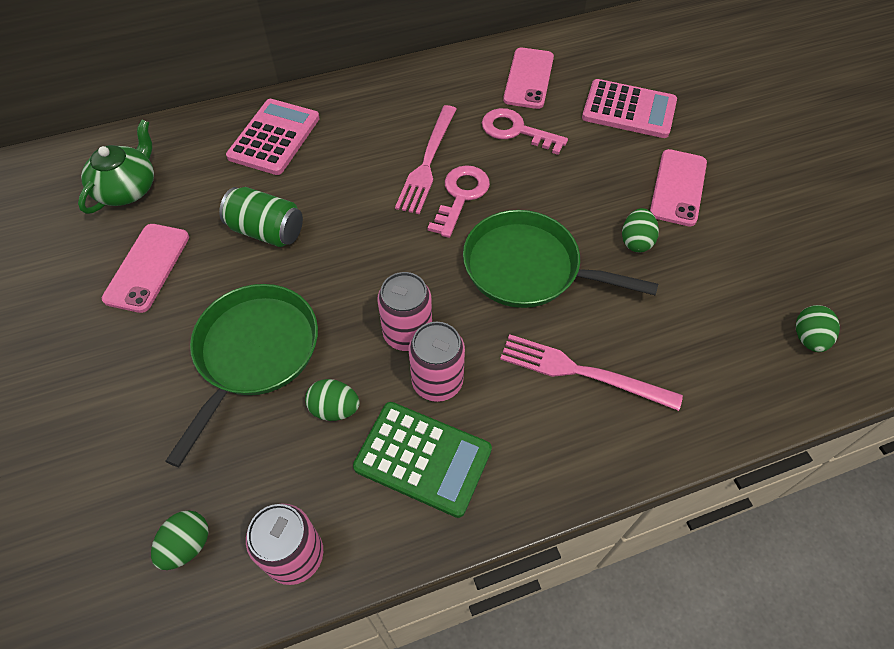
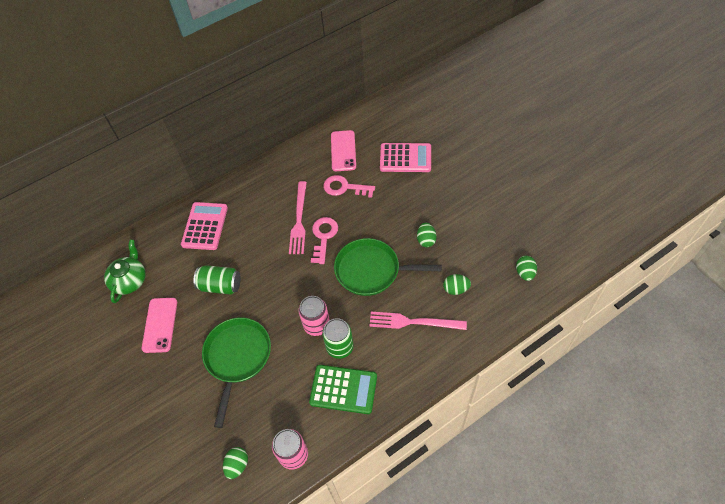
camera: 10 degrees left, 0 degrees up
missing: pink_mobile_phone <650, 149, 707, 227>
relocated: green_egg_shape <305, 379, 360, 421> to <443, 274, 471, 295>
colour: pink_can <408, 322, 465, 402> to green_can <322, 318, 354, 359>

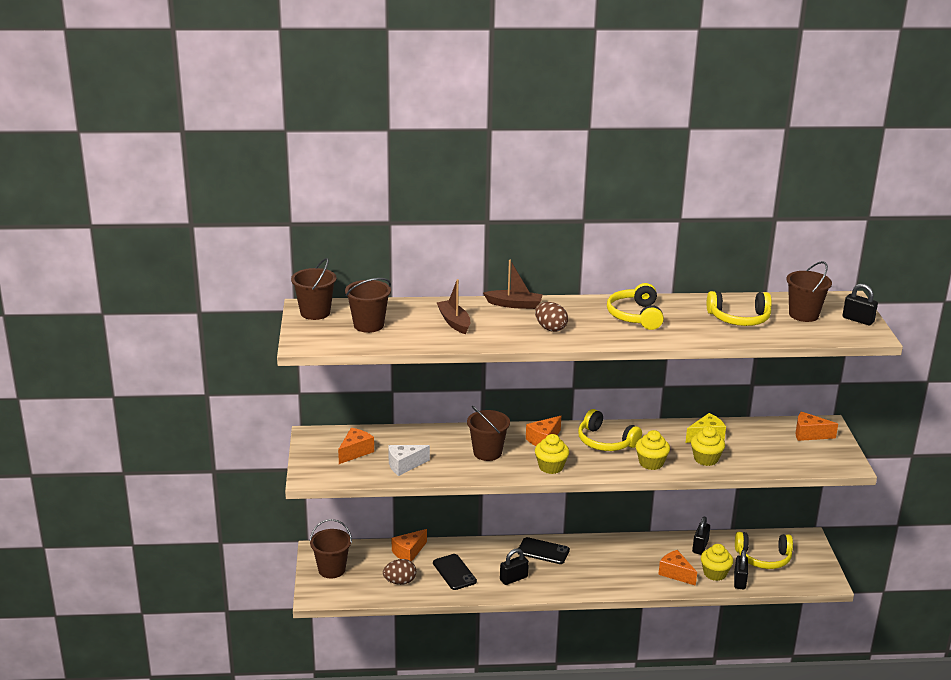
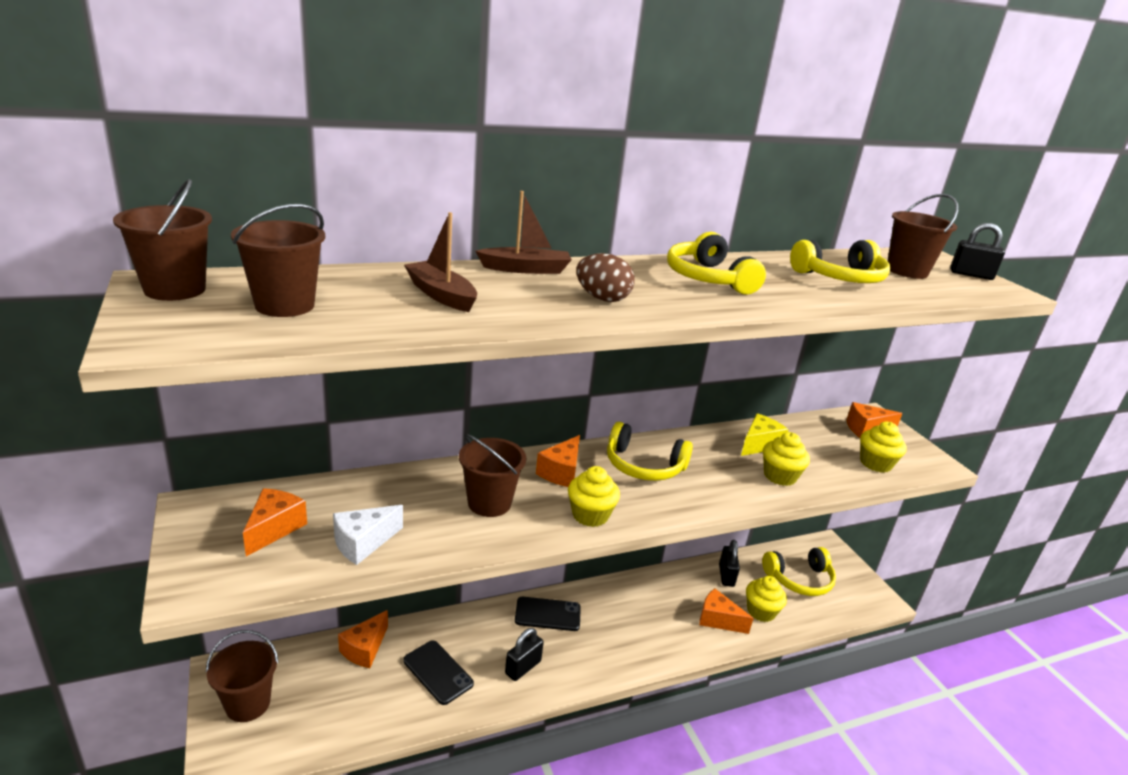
camera: 20 degrees left, 0 degrees up
missing: black_small_lock <734, 550, 748, 590>; russet_egg_shape <383, 559, 416, 585>
relocated: bright_yellow_muffin <636, 430, 670, 470> to <860, 422, 907, 473>

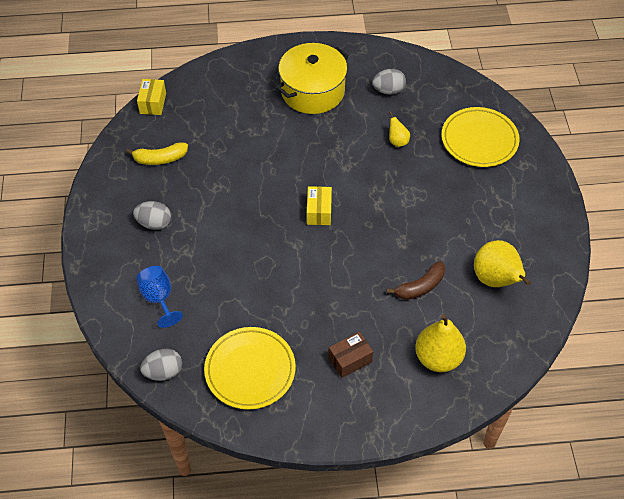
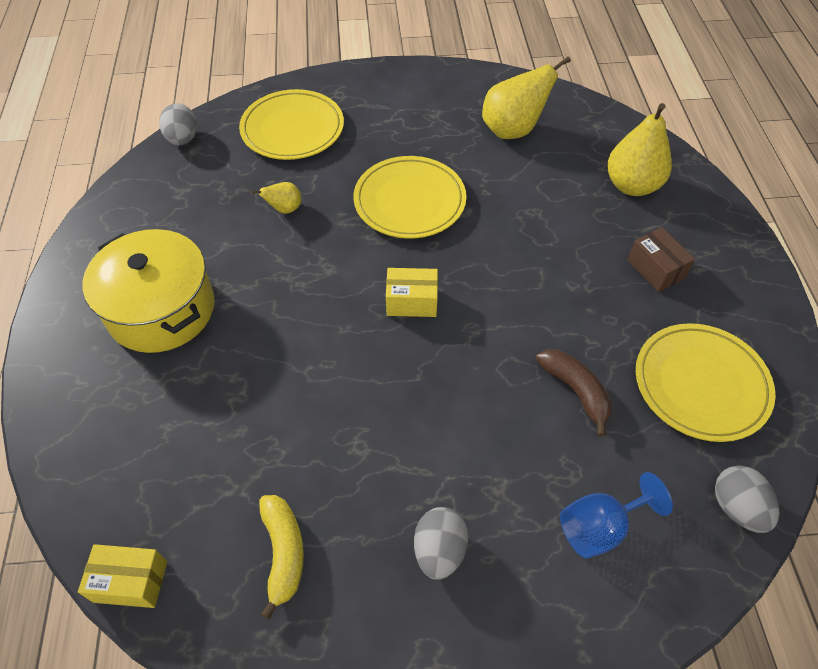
camera: 90 degrees left, 0 degrees up
appeared: bright_yellow_flat_dish <353, 156, 466, 239>
relocated: grey_egg_shape <372, 69, 406, 95> to <159, 103, 197, 145>; russet_banana <387, 261, 445, 300> to <536, 349, 612, 437>

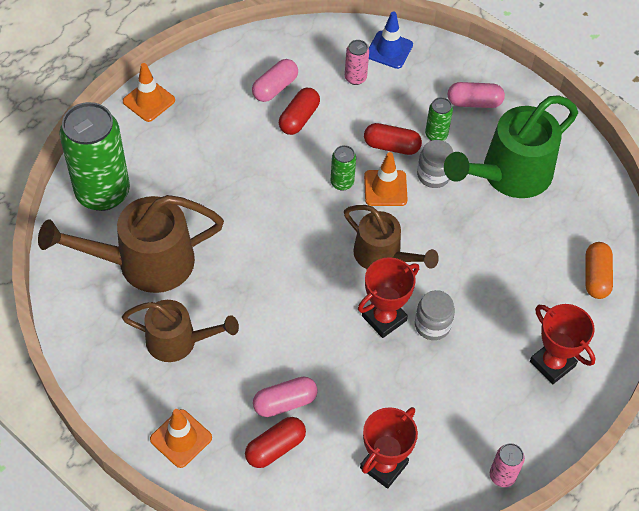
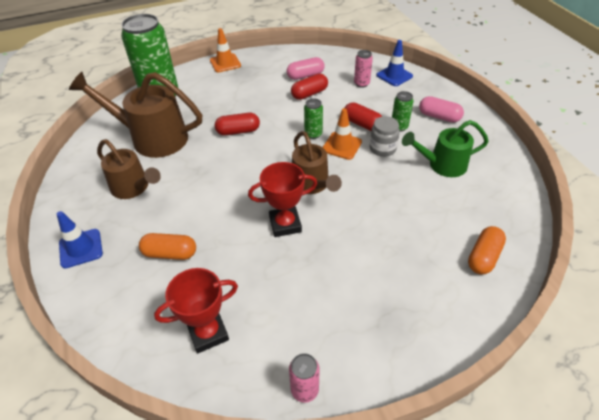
camera: 30 degrees right, 10 degrees down
missing: grey_preserve_jar <415, 290, 455, 340>; crimson_award_cup <530, 304, 596, 384>
relocated: crimson_pill <245, 417, 306, 468> to <215, 113, 260, 135>
colour: pink_pill <253, 377, 318, 417> to bright_orange_pill <139, 233, 196, 260>; bright_orange_road_cone <150, 409, 212, 468> to blue_road_cone <57, 211, 103, 268>
size: green_watering_can <444, 95, 578, 198> = <402, 120, 489, 177> x0.64

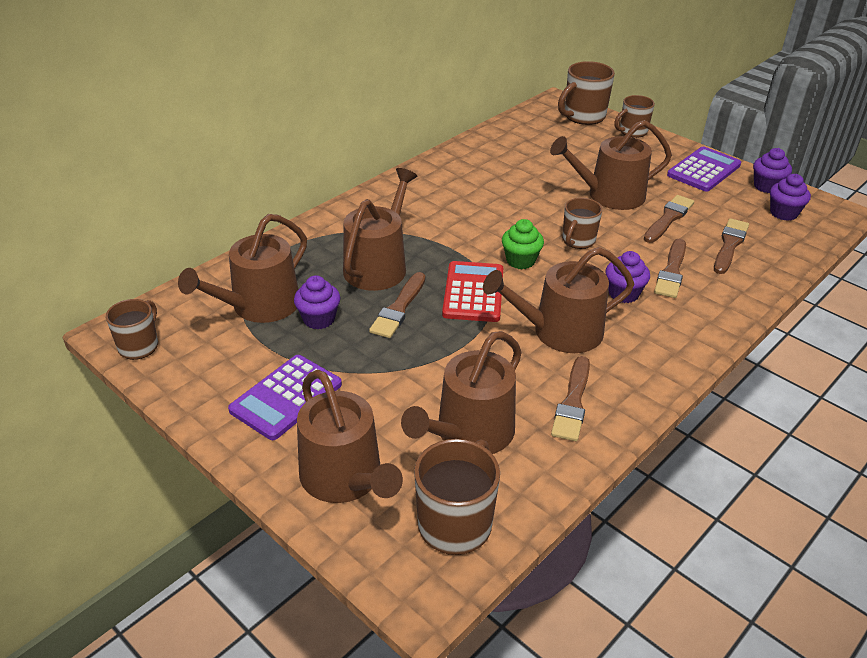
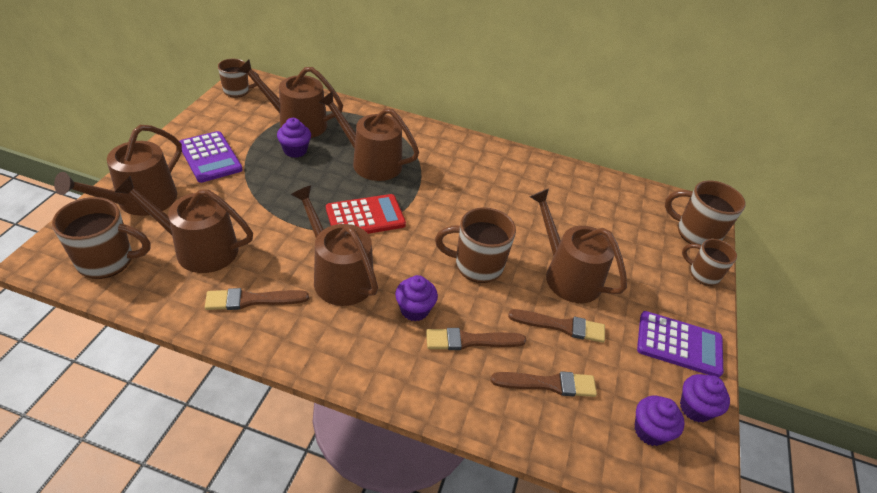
camera: 60 degrees right, 5 degrees up
missing: green_muffin <502, 219, 544, 269>; russet_paint_brush <369, 272, 425, 338>
spun: russet_watering_can <343, 168, 417, 291> = <318, 91, 419, 181> 150 degrees counterclockwise; violet_calculator <228, 355, 342, 440> = <180, 131, 243, 183> 135 degrees counterclockwise
size: russet_tea_mug <562, 198, 603, 249> = <435, 207, 516, 283> x1.53

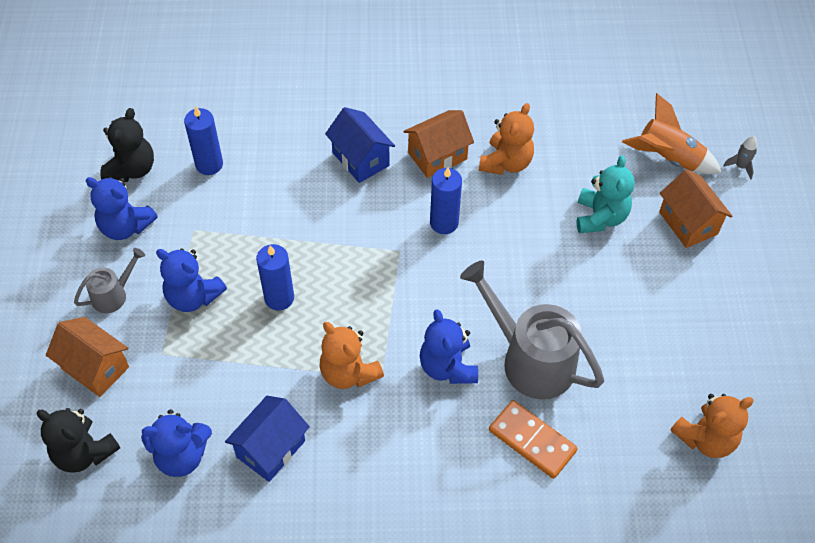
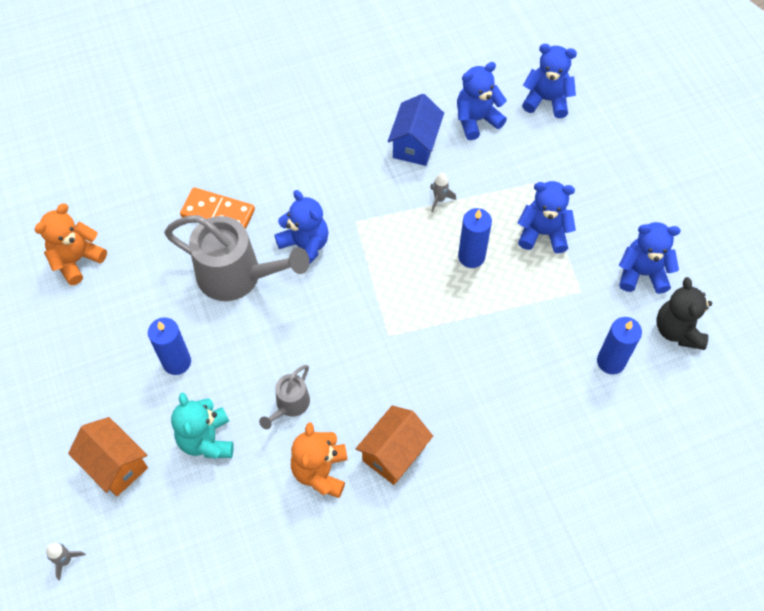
camera: 160 degrees right, 5 degrees up
missing: bright_orange_toy_rocket <622, 93, 722, 175>; blue_house <325, 107, 395, 183>; bright_orange_house <46, 317, 129, 397>; bright_orange_teddy <319, 322, 384, 389>
appeared: grey_toy_rocket <430, 173, 456, 212>
relocated: blue_pillar_candle <430, 167, 462, 234> to <148, 317, 191, 375>; grey_watering_can <74, 248, 145, 313> to <259, 365, 310, 429>
colour: black_teddy <37, 408, 120, 473> to blue_teddy <522, 44, 577, 118>

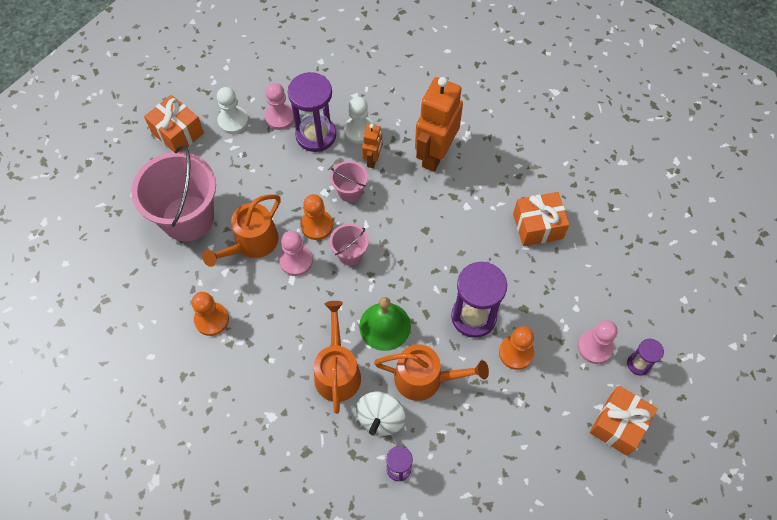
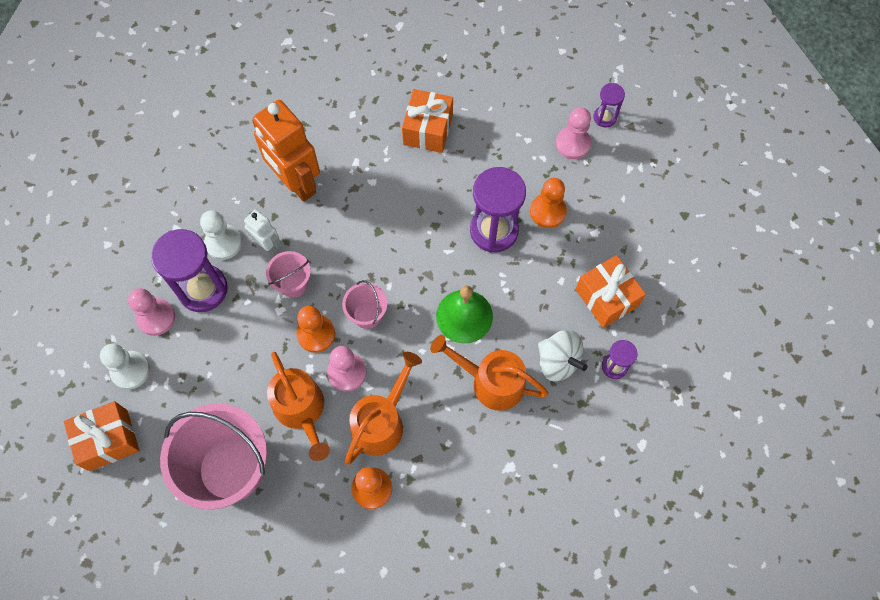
camera: 65 degrees left, 5 degrees up
relocated: bright_orange_watering_can <374, 344, 489, 401> to <345, 352, 422, 464>; bright_orange_wrapped_gift <590, 386, 658, 456> to <575, 255, 646, 328>
colour: bright_orange_robot <362, 124, 382, 168> to snow-white_robot <244, 209, 281, 255>

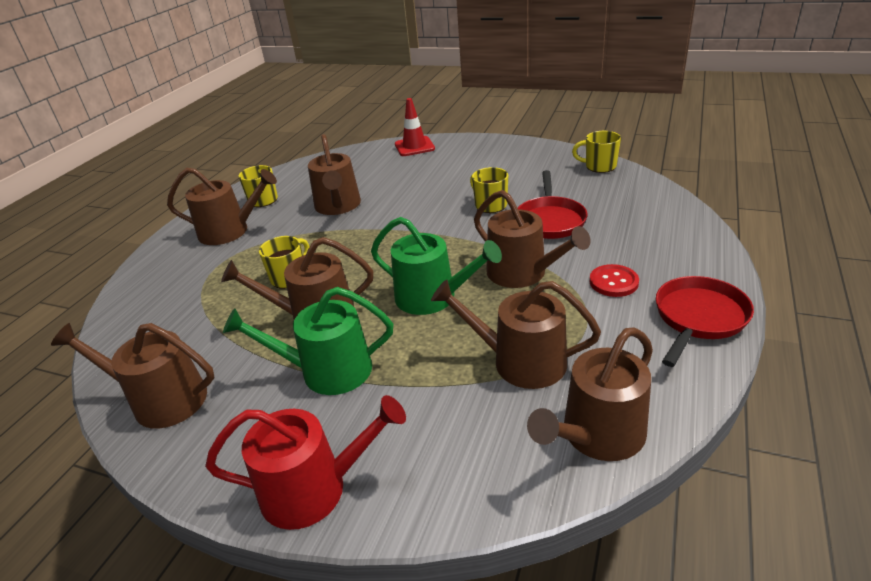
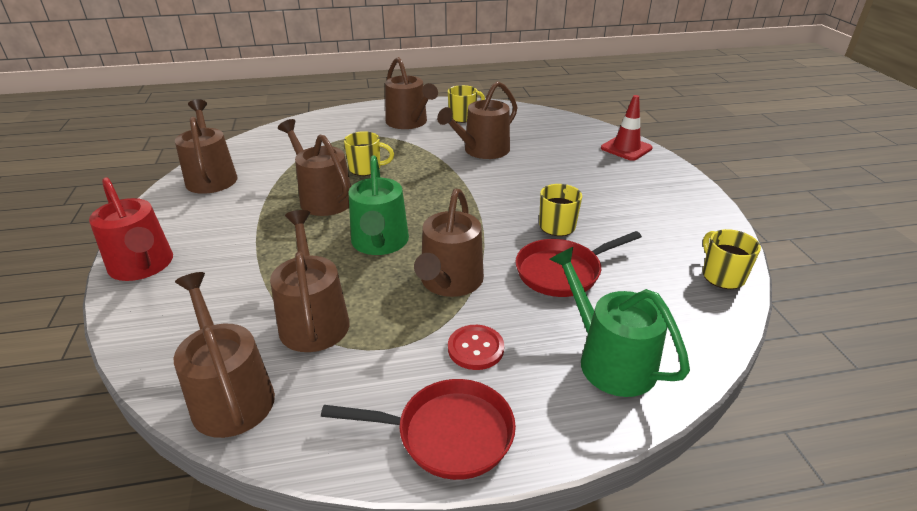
camera: 55 degrees right, 0 degrees up
relocated: green_watering_can <223, 287, 393, 395> to <550, 247, 690, 397>
spun: russet_watering_can <527, 327, 653, 461> = <173, 272, 275, 438> 45 degrees clockwise

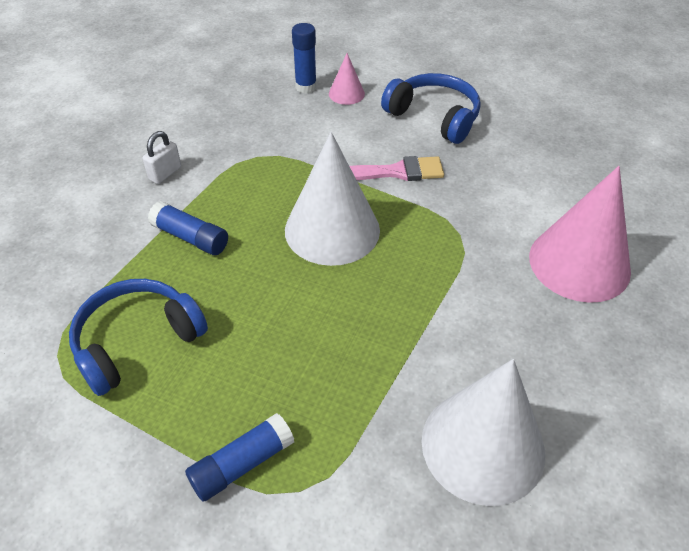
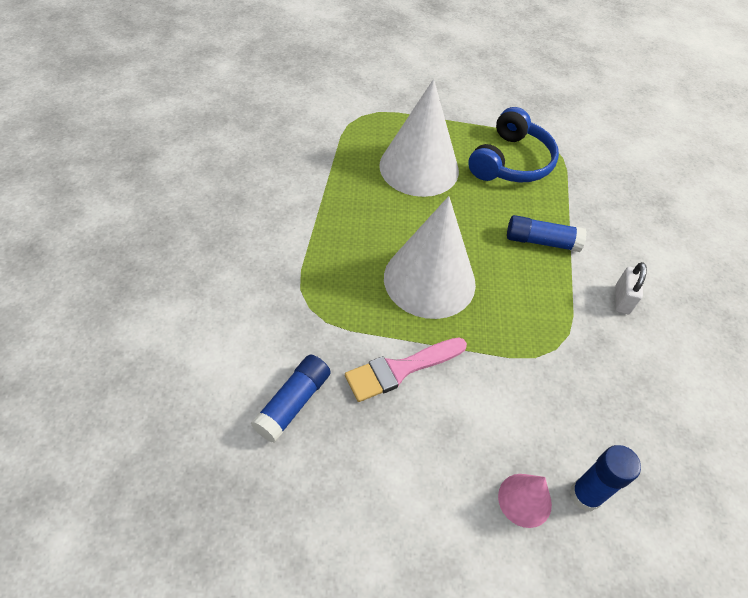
camera: 155 degrees right, 5 degrees up
missing: blue_headset <381, 73, 481, 144>; pink_solid_cone <529, 166, 631, 303>
relocated: snow-white_solid_cone <422, 359, 545, 506> to <379, 79, 459, 197>; blue_glue <185, 413, 294, 502> to <251, 355, 331, 443>

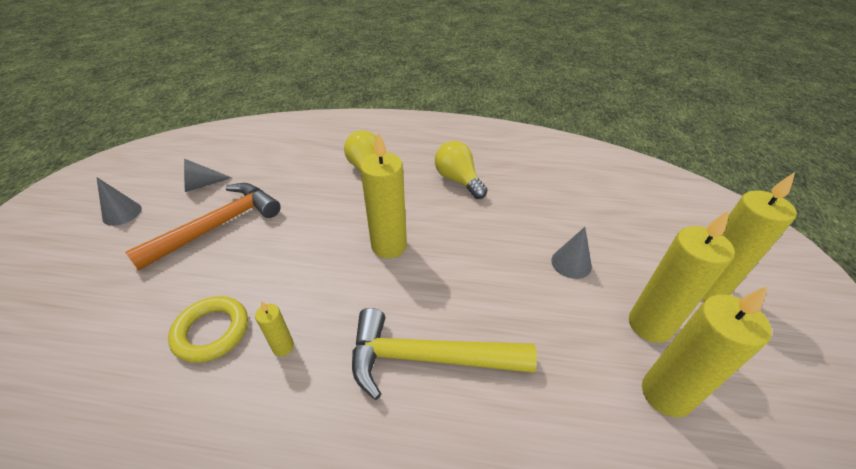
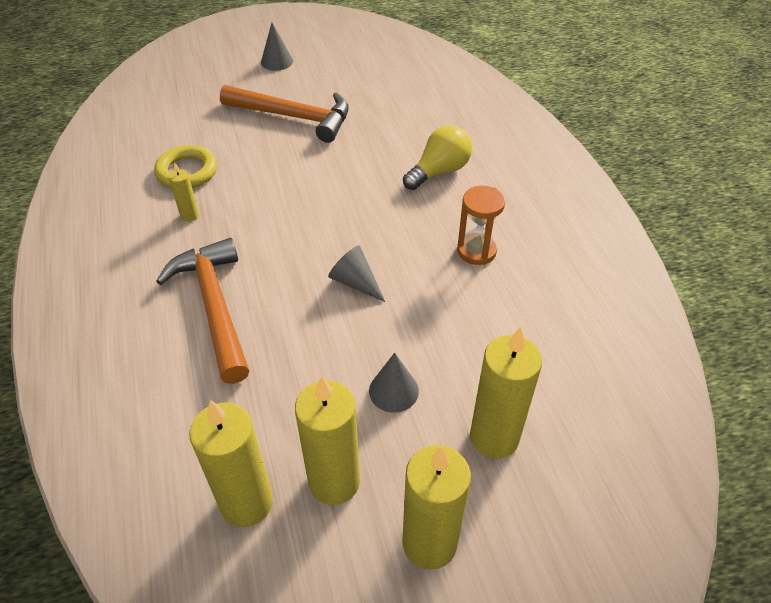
camera: 65 degrees right, 5 degrees up
relocated: bright_yellow_pillar_candle <360, 132, 407, 259> to <470, 327, 542, 459>; grey_solid_cone <184, 159, 232, 192> to <328, 245, 385, 302>
exchanged: bright_yellow_light_bulb <435, 141, 487, 199> to bright_orange_sand_timer <457, 186, 505, 265>
colour: bright_yellow_carpenter's_hammer <352, 308, 537, 400> to bright_orange_carpenter's_hammer <156, 238, 249, 384>

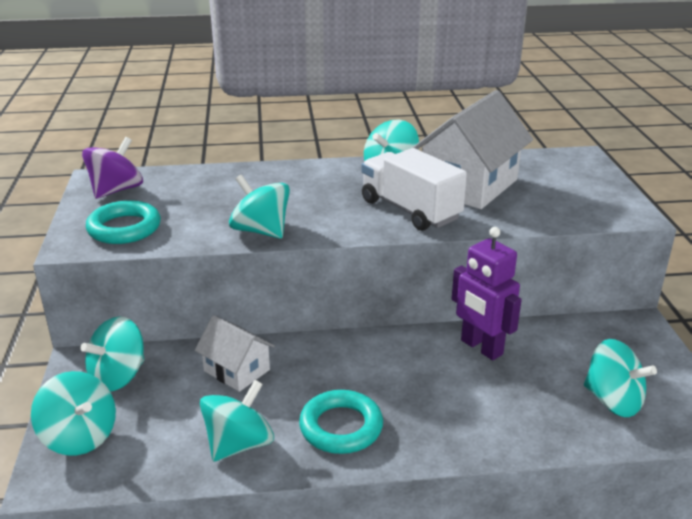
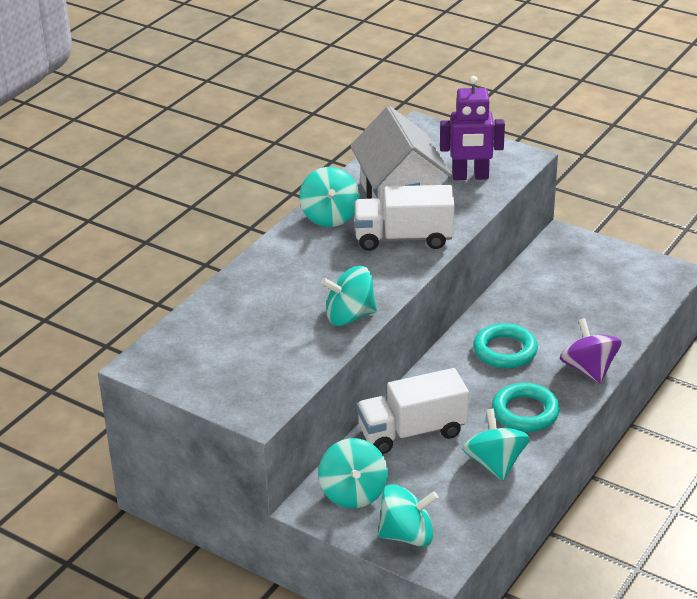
camera: 50 degrees left, 5 degrees up
missing: teal_toy_top <584, 339, 657, 417>
relocated: violet_toy_top <82, 137, 143, 199> to <560, 318, 622, 384>; teal_torus <86, 200, 161, 244> to <473, 323, 538, 369>; violet_robot <452, 227, 522, 360> to <440, 76, 505, 180>
exchanged: snow-white_house <195, 315, 275, 392> to snow-white_truck <356, 368, 469, 454>

